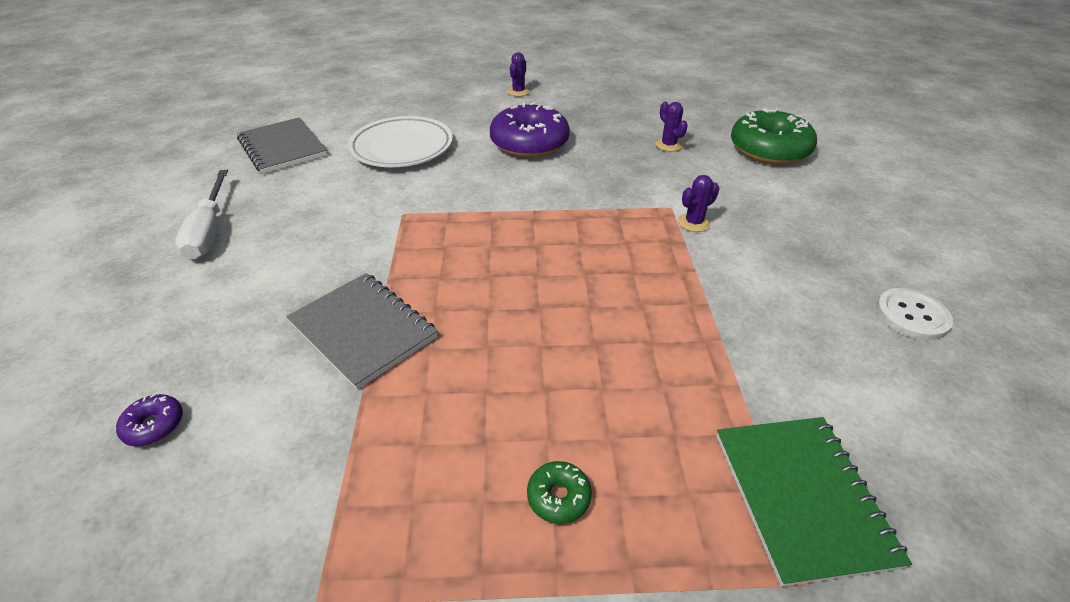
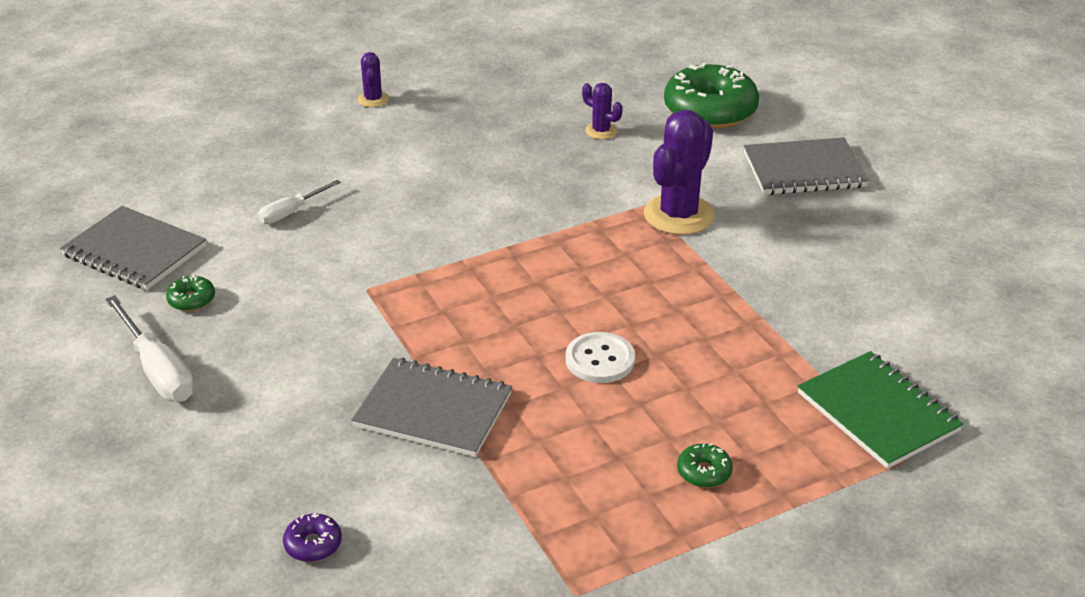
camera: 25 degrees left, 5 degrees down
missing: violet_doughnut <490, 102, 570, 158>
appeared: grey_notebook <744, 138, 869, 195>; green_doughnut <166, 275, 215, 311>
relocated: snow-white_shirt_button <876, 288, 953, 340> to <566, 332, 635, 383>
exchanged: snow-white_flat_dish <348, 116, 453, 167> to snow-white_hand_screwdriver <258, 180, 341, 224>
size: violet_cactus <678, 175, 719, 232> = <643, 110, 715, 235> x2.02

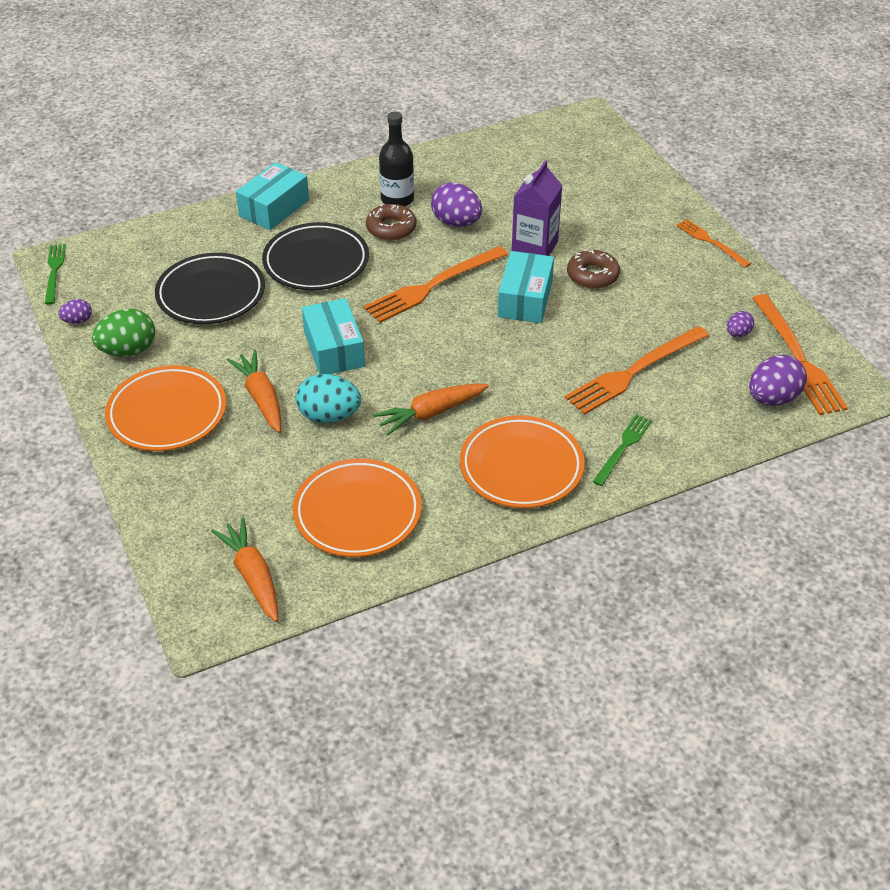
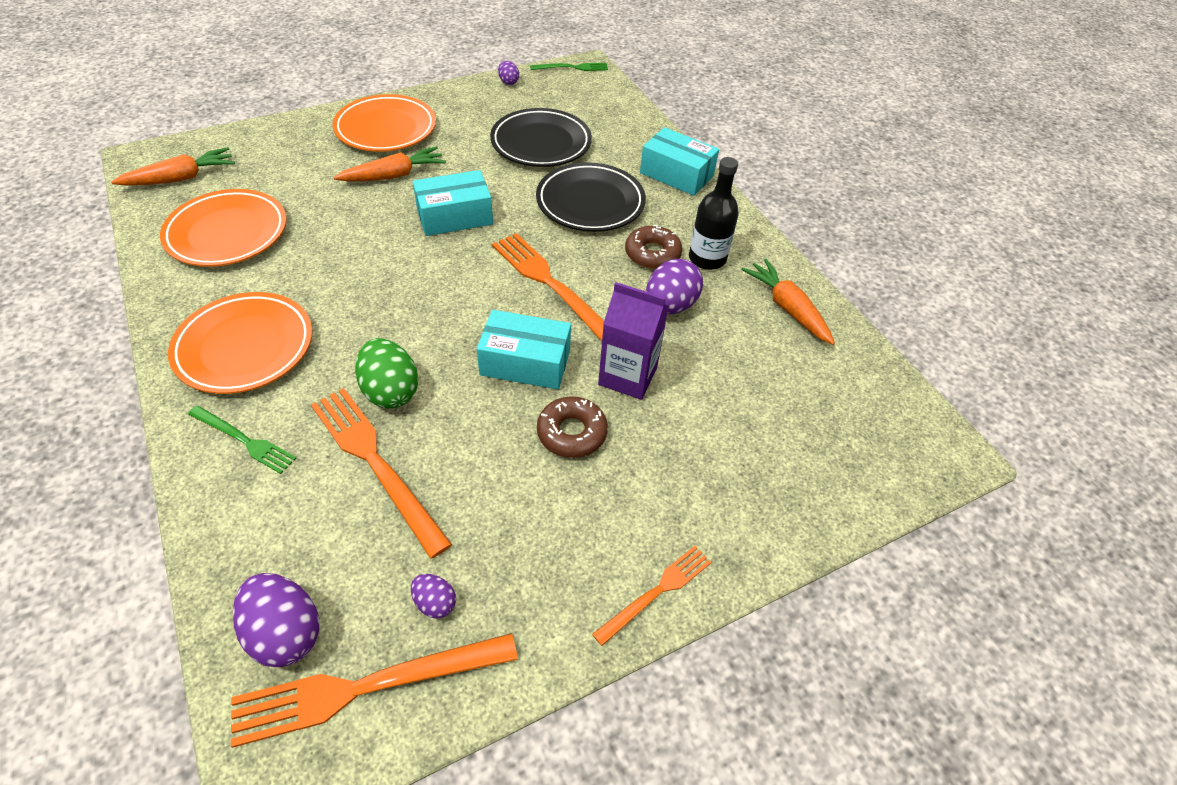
camera: 85 degrees right, 5 degrees up
missing: teal_egg_shape <296, 374, 361, 423>
relocated: green_egg_shape <92, 309, 155, 356> to <355, 338, 418, 409>; bright_orange_root_vegetable <373, 384, 489, 436> to <741, 259, 835, 345>

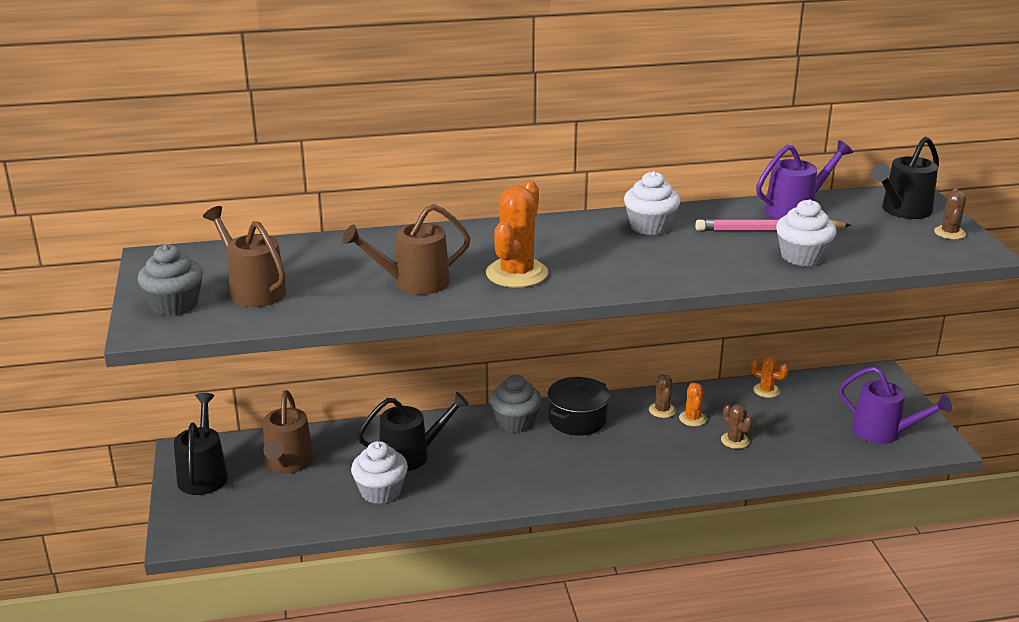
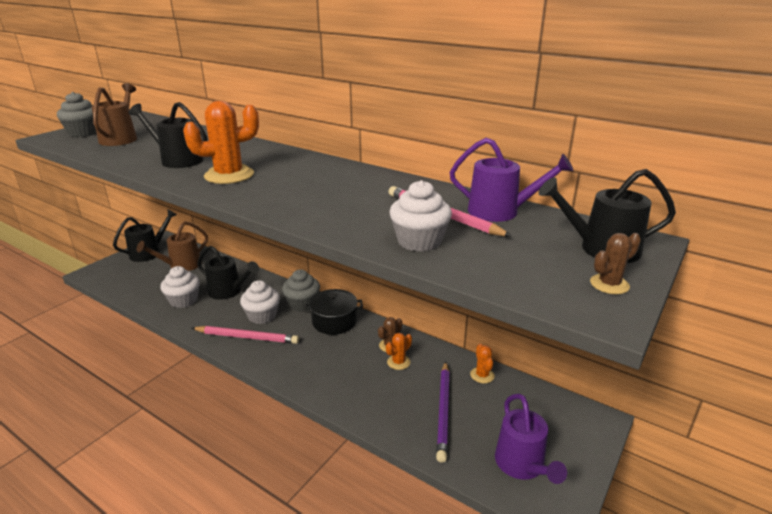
camera: 45 degrees right, 0 degrees up
missing: russet_cactus <721, 404, 753, 449>
appeared: pink_wooden_pencil <192, 326, 299, 344>; violet_wooden_pencil <436, 361, 450, 463>
relocated: snow-white_muffin <624, 171, 680, 235> to <240, 280, 280, 324>
colour: russet_watering_can <342, 204, 470, 295> to black_watering_can <128, 102, 207, 168>

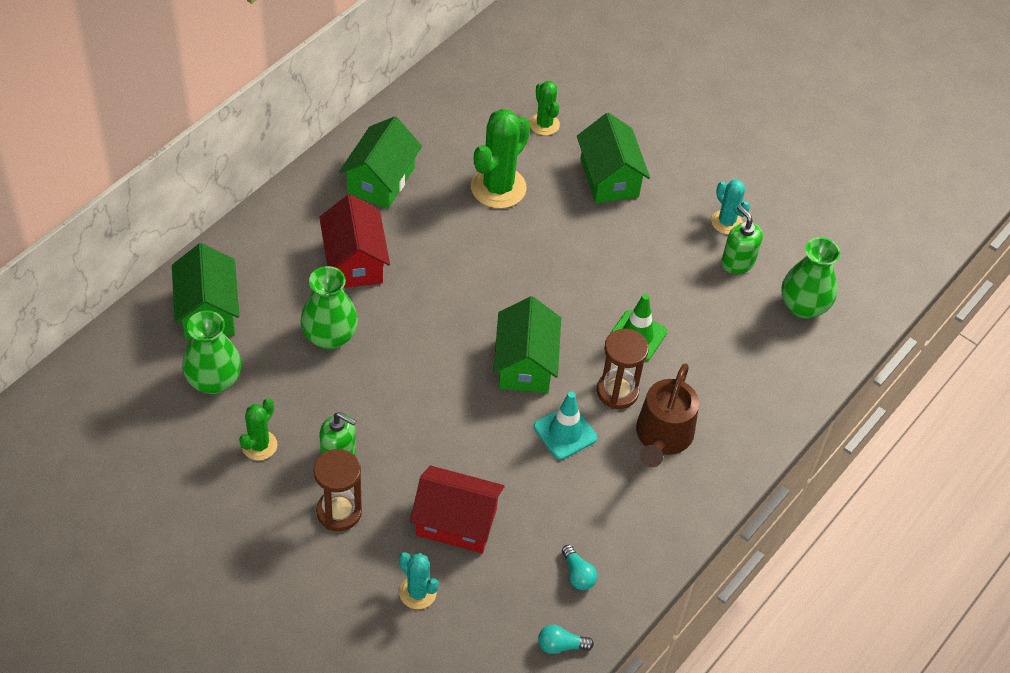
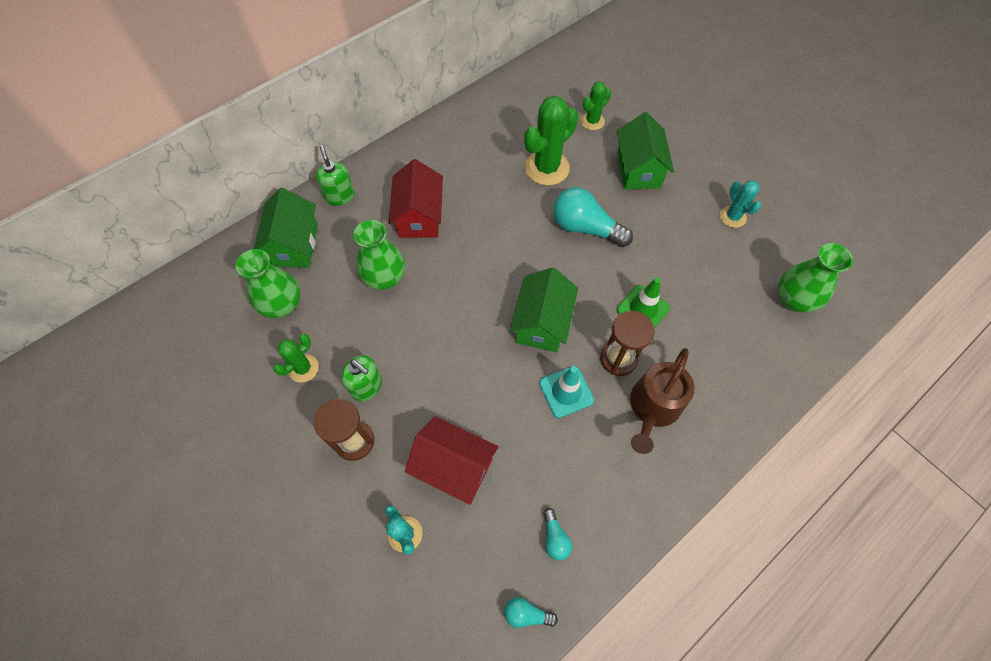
camera: 15 degrees right, 10 degrees up
missing: green_house <339, 117, 422, 209>
appeared: teal_light_bulb <553, 187, 633, 247>
relocated: green_soap_dispenser <721, 205, 763, 274> to <316, 145, 355, 206>
spun: green_cactus <529, 81, 560, 136> = <581, 81, 611, 130> 60 degrees clockwise

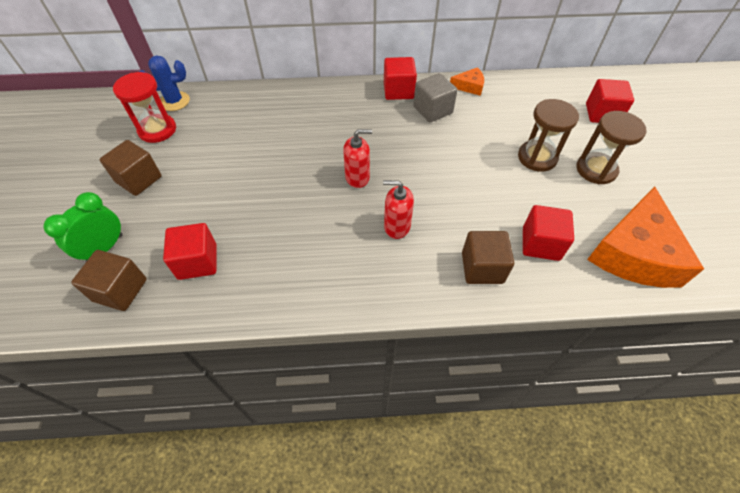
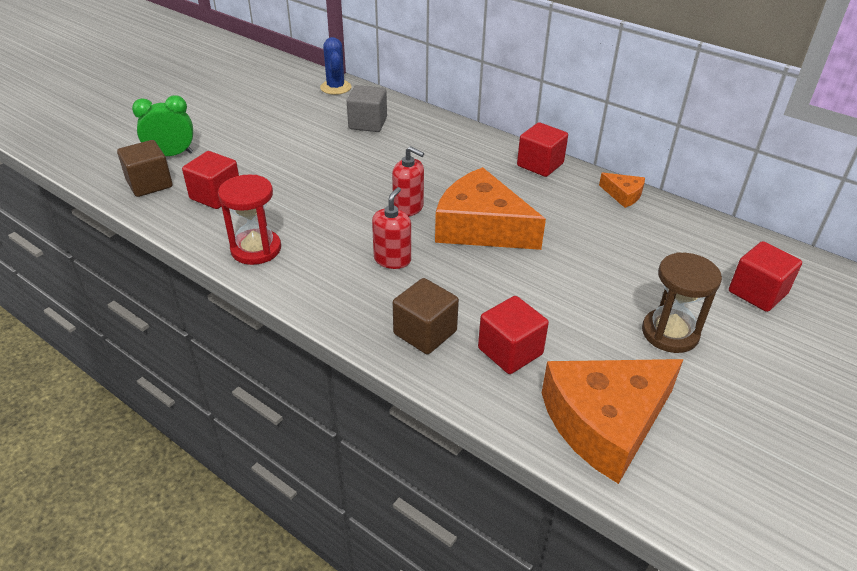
camera: 40 degrees right, 15 degrees down
missing: russet_sand_timer <518, 99, 579, 172>; russet_block <100, 140, 162, 196>
appeared: bright_orange_cheese <435, 167, 546, 250>
relocated: crimson_sand_timer <113, 72, 176, 143> to <218, 174, 281, 265>; grey_block <413, 73, 457, 122> to <347, 85, 387, 132>
spun: blue_cactus <139, 56, 190, 111> = <320, 37, 351, 95> 45 degrees clockwise; crimson_soap_dispenser <383, 180, 414, 239> = <372, 187, 411, 269> 60 degrees clockwise

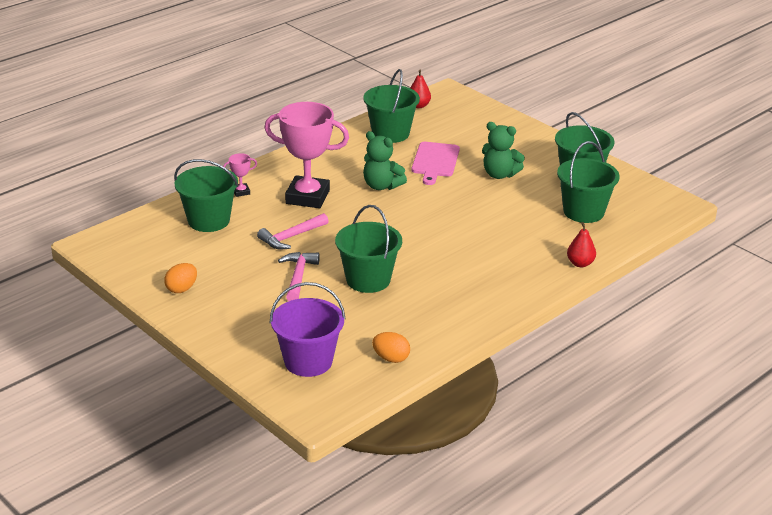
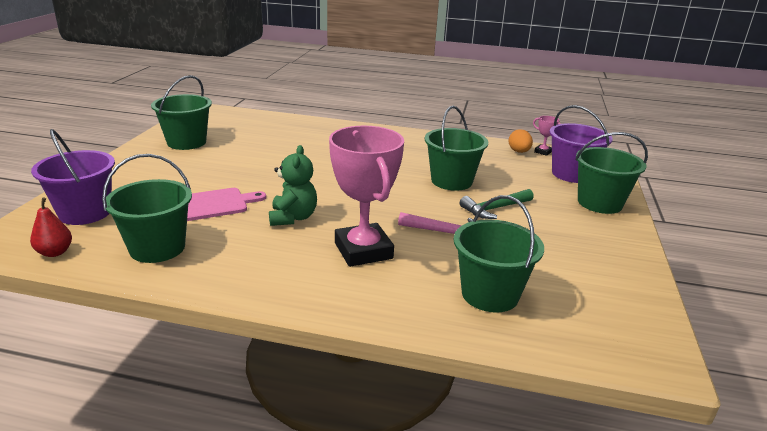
camera: 125 degrees left, 5 degrees down
missing: green_teddy <482, 122, 525, 179>; crimson_pear <567, 222, 596, 267>; bright_orange_egg_shape <164, 263, 197, 293>
appeared: violet_bucket <31, 129, 115, 225>
relocated: green_bucket <557, 141, 620, 223> to <575, 132, 648, 214>; pink_award_cup <223, 153, 257, 197> to <533, 116, 561, 156>
colour: pink_carpenter's_hammer <278, 252, 320, 301> to green_carpenter's_hammer <460, 189, 534, 219>

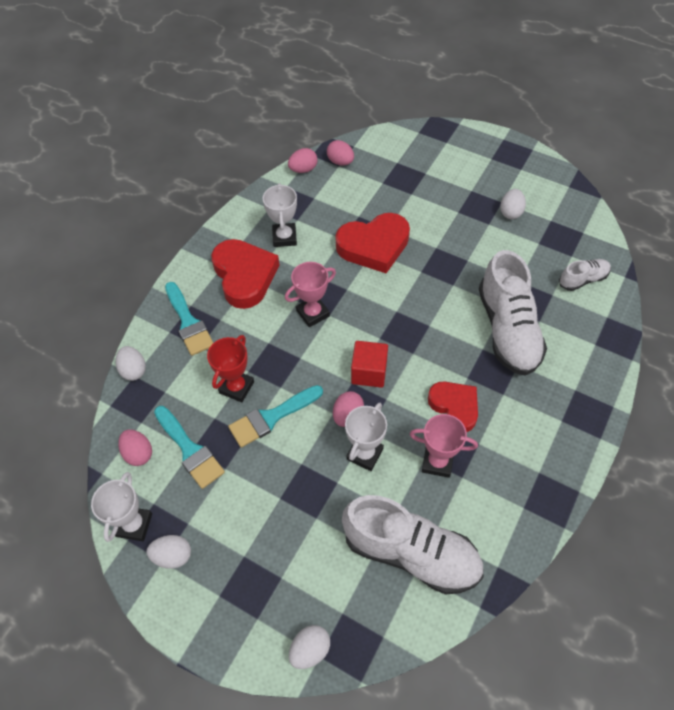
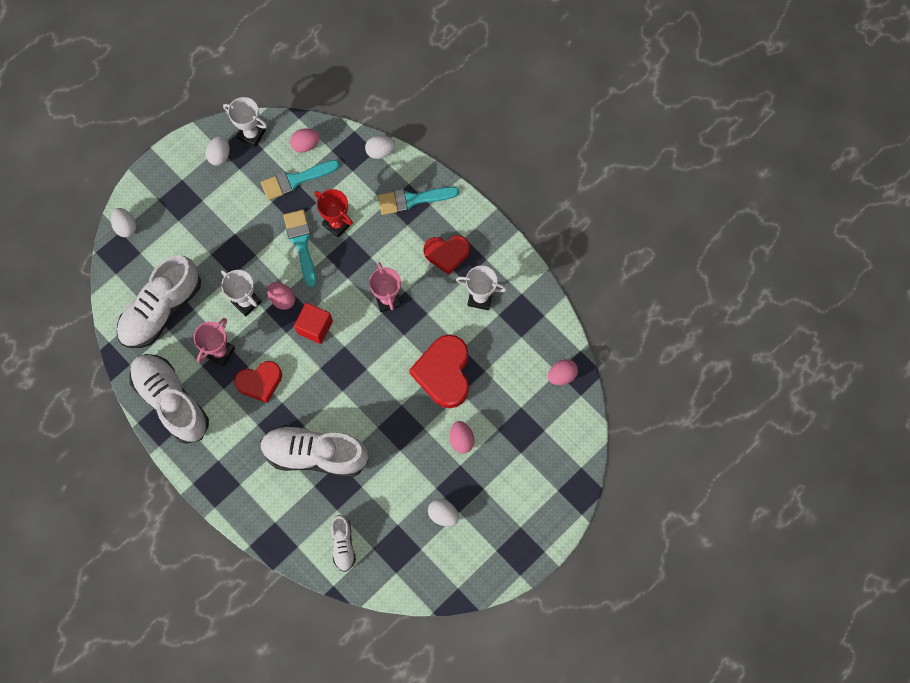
camera: 105 degrees right, 15 degrees up
appeared: snow-white_sneaker <129, 354, 209, 444>
relocated: pink_egg_shape <288, 148, 318, 173> to <450, 421, 474, 453>
size: crimson_heart <211, 239, 279, 309> = <424, 235, 470, 275> x0.66

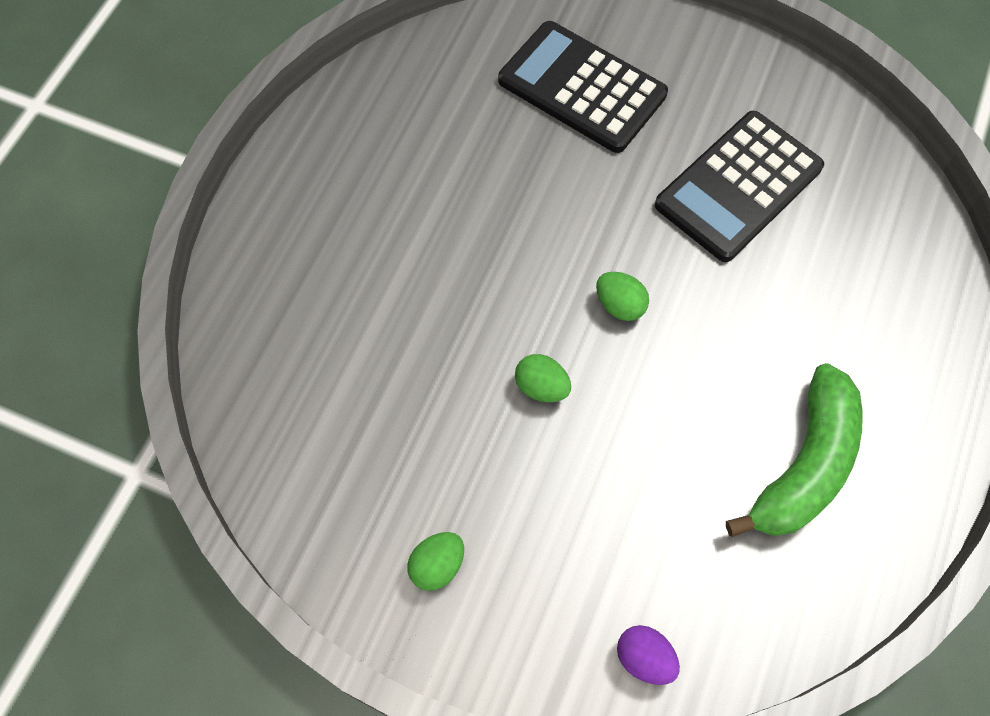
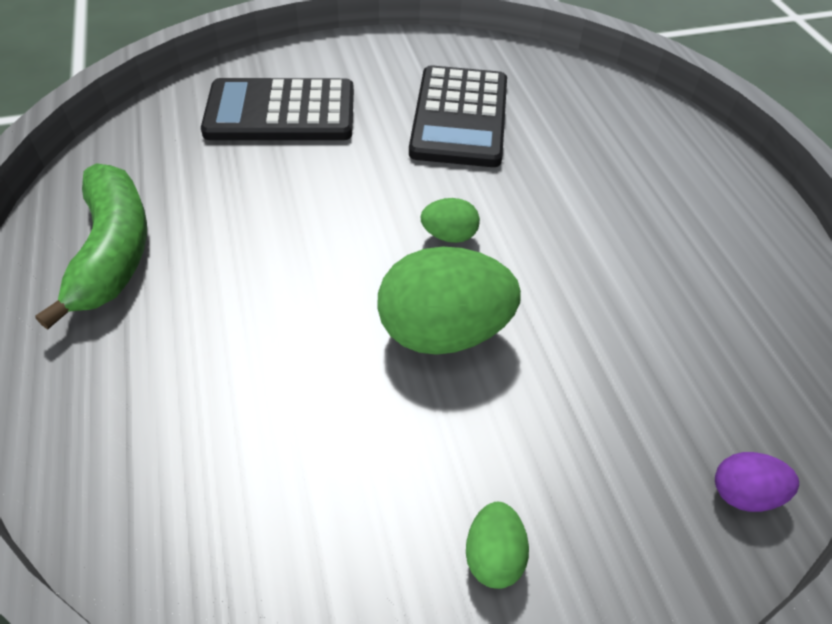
camera: 40 degrees left, 15 degrees down
relocated: green_banana <726, 363, 863, 537> to <35, 163, 147, 330>
size: green_egg_shape <515, 354, 571, 402> = <377, 247, 521, 355> x2.08

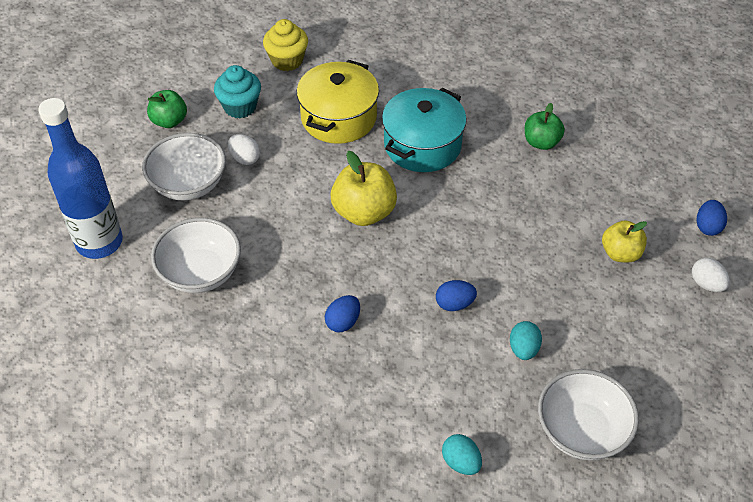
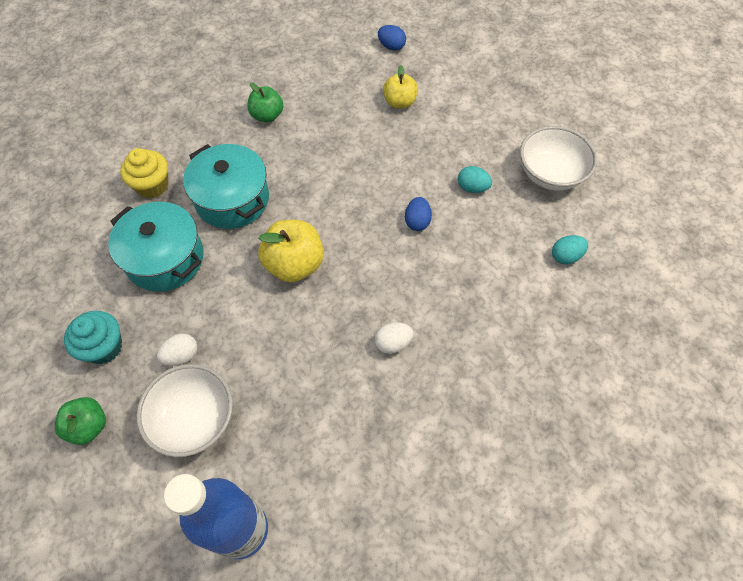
camera: 75 degrees left, 10 degrees up
missing: snow-white_bowl <151, 218, 241, 293>; blue_egg_shape <325, 295, 360, 332>
relocated: bright_yellow_muffin <263, 19, 308, 71> to <120, 148, 168, 198>; snow-white_egg_shape <692, 258, 730, 292> to <375, 323, 414, 354>
colour: bright_yellow_stockpot <297, 60, 379, 144> to teal_stockpot <108, 202, 204, 292>

